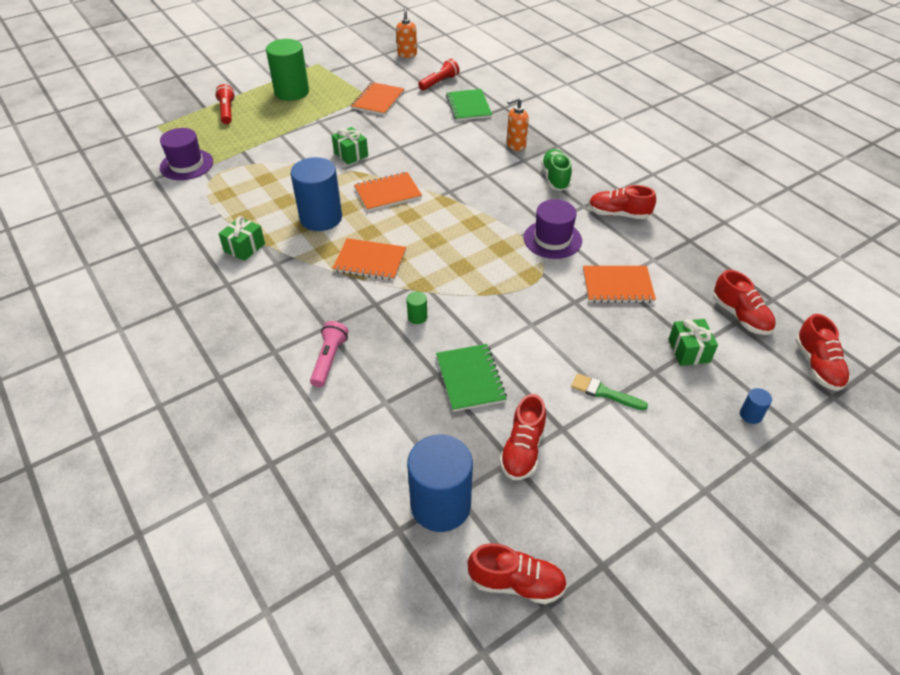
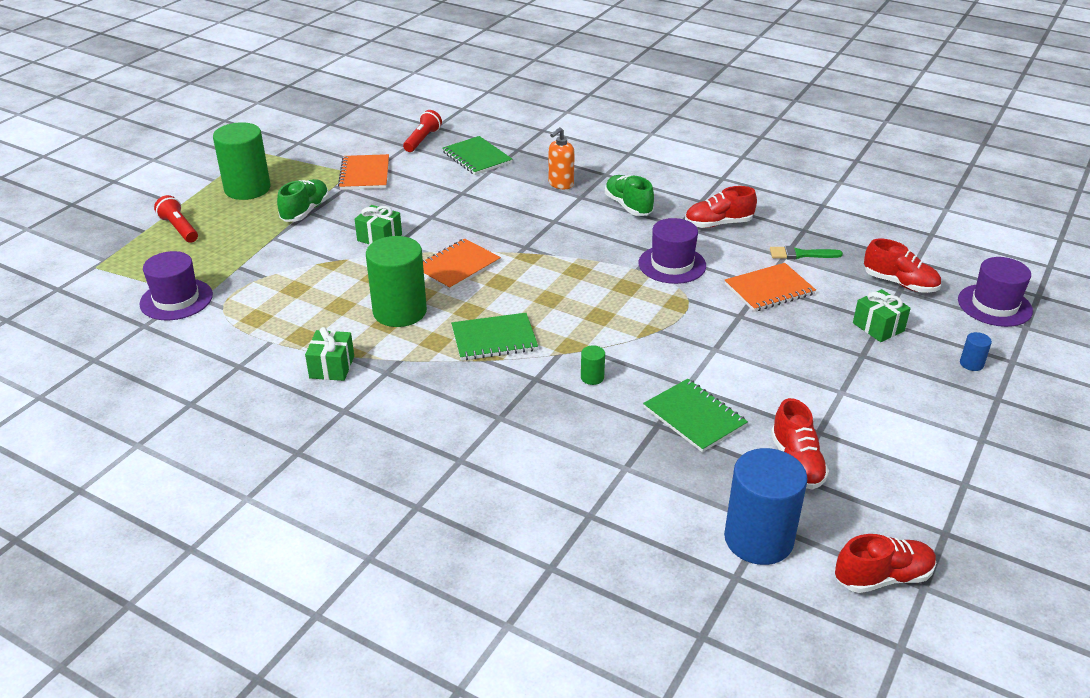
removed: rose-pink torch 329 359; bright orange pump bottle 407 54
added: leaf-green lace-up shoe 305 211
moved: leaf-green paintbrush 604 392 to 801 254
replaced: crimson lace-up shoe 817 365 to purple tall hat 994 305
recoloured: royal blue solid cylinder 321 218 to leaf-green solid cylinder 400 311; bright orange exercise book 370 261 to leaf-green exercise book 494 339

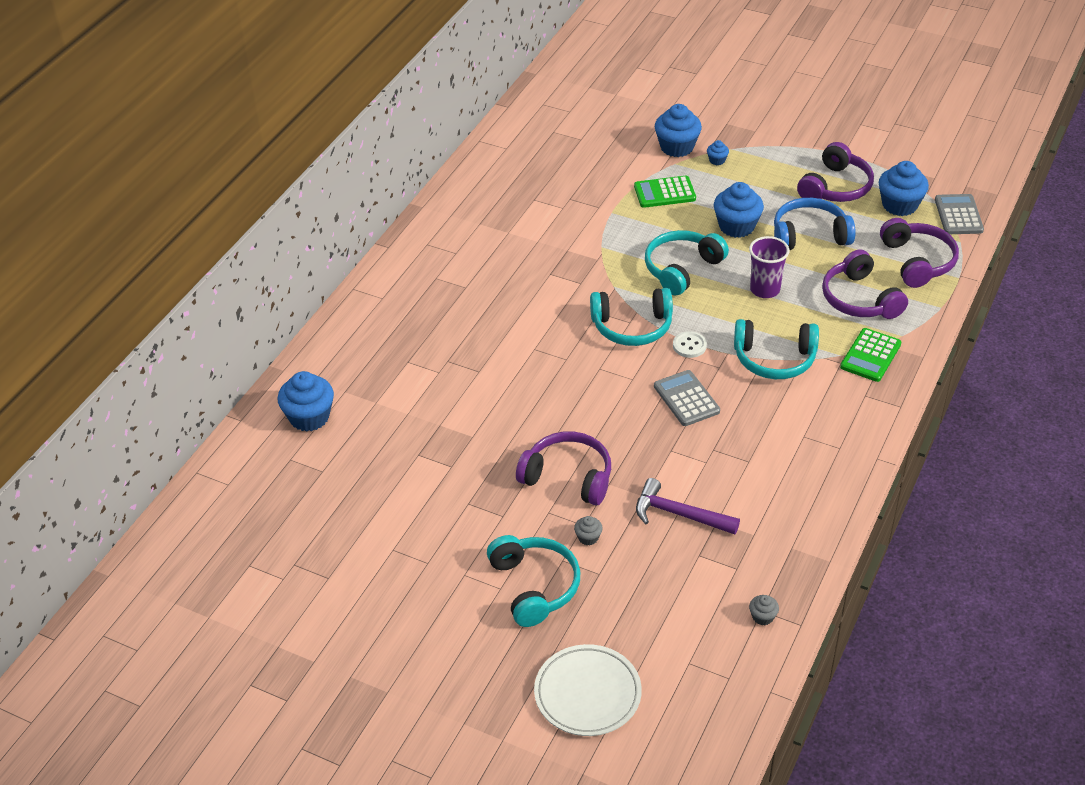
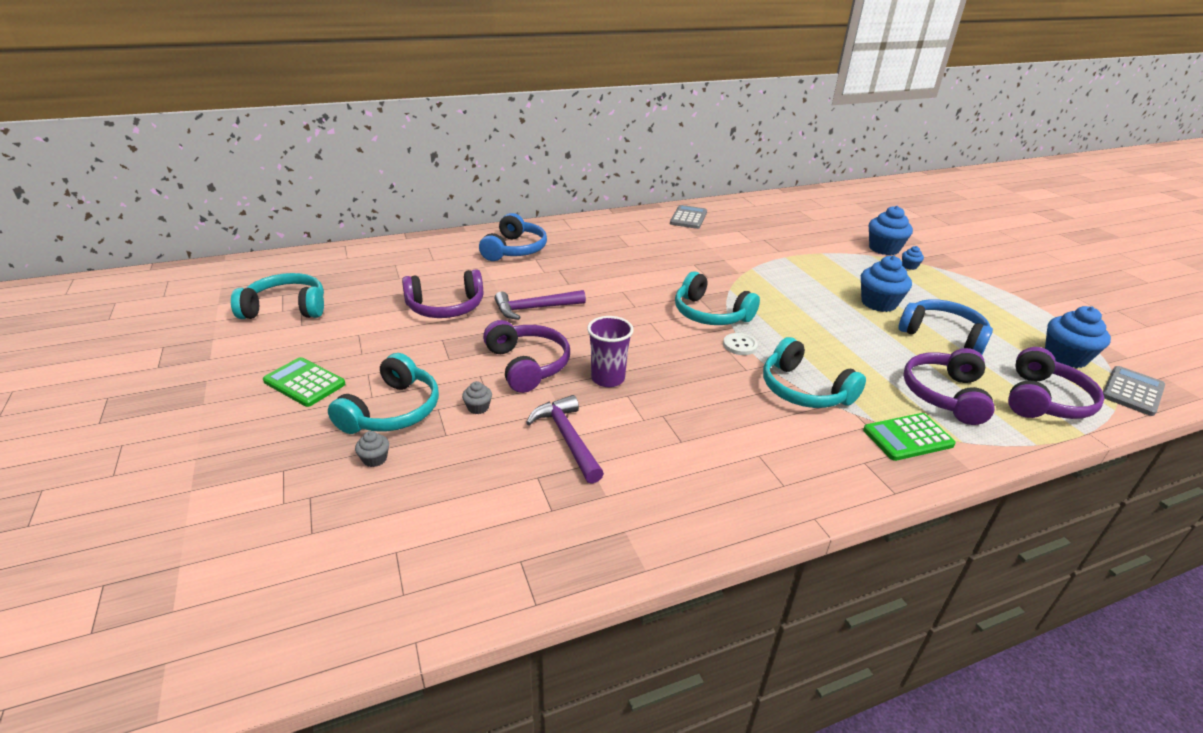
removed: royal blue cupcake 309 417; white flat dish 587 694
added: royal blue over-ear headphones 514 249; purple carpenter's hammer 535 308
moved: teal over-ear headphones 682 269 to 286 308; leaf-green calculator 664 193 to 304 383; grey cupcake 762 617 to 375 459; purple over-ear headphones 835 187 to 446 307; purple beaker 765 290 to 608 378; grey calculator 686 399 to 688 218

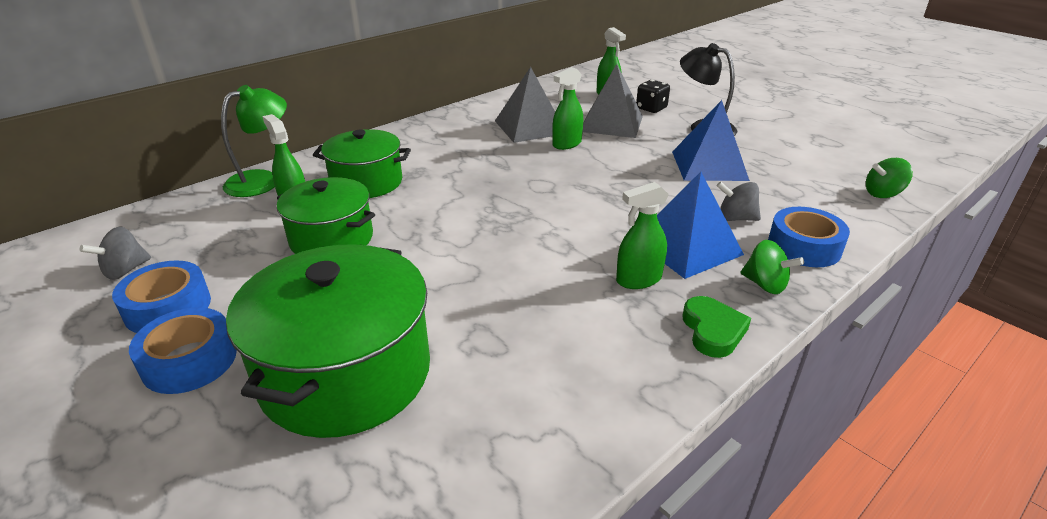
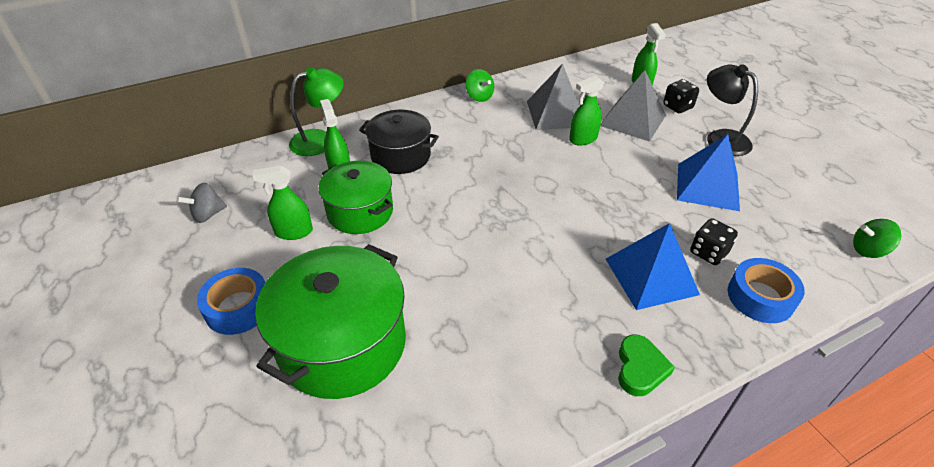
removed: royal blue roll of tape 168 307
moved: leaf-green spray cleaner 638 279 to 293 232; leaf-green toy top 765 285 to 479 97
replaced: grey toy top 735 218 to black game die 708 253
recoloured: leaf-green stockpot 367 182 to black stockpot 400 156

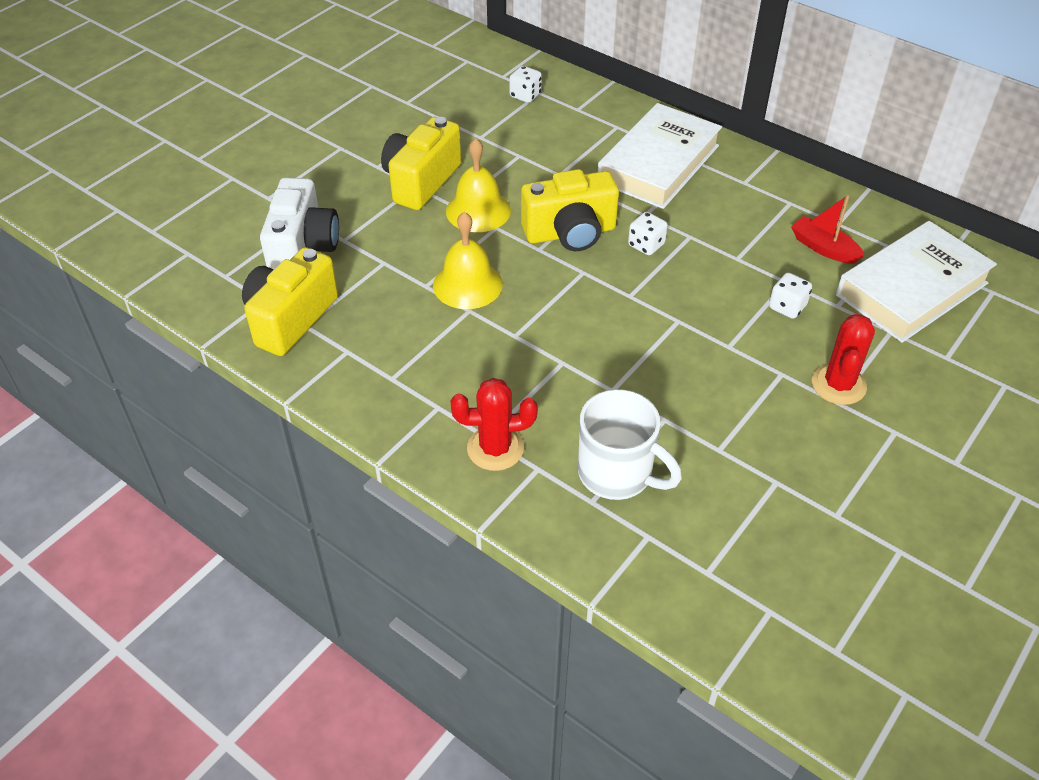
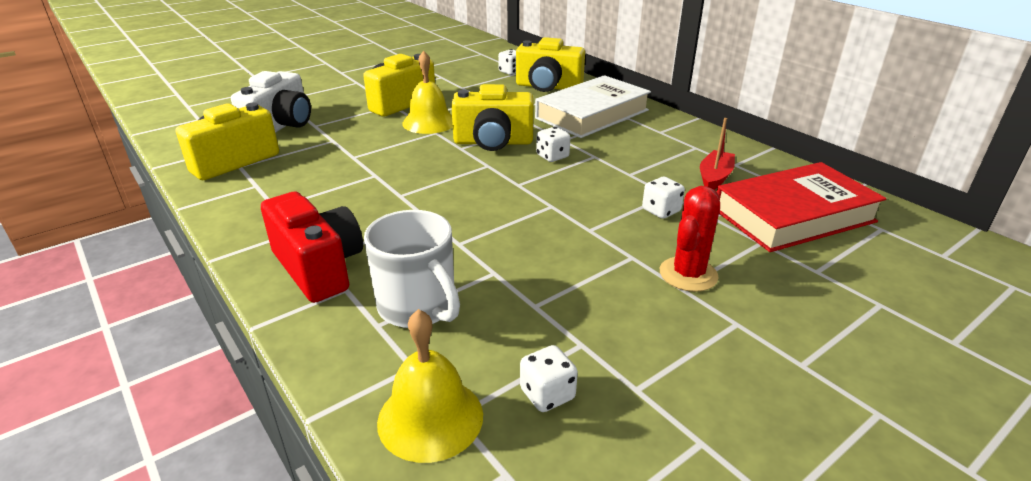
added: yellow photo camera 548 87; white game die 547 394
moved: yellow school bell 467 284 to 430 418
replaced: crimson saguaro cactus 495 448 to crimson photo camera 319 268
recoloured: white book 912 289 to crimson book 793 215
turned: crimson boat 823 248 = 714 177 60 degrees clockwise

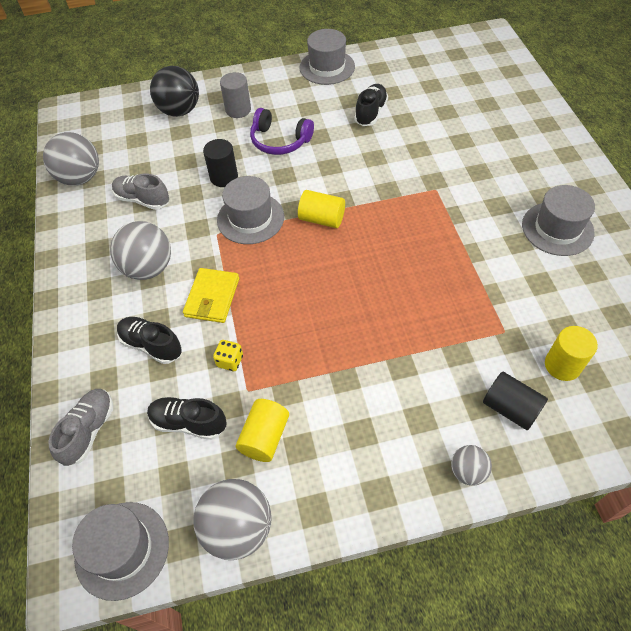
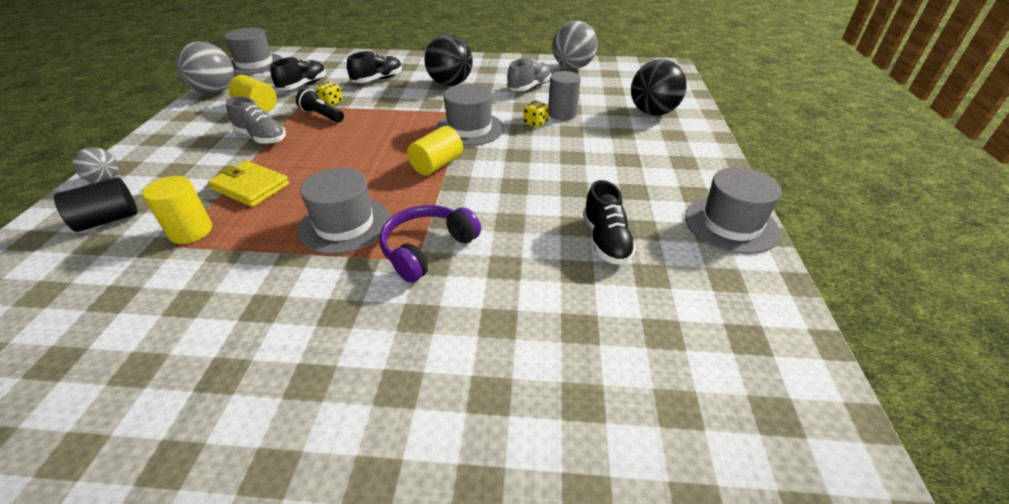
added: black torch 322 115
moved: yellow solid cylinder 562 365 to 191 231; yellow wallet 212 297 to 251 187; grey lace-up shoe 89 431 to 261 137; grey tall hat 557 228 to 344 224; purple over-ear headphones 280 141 to 427 249; grey solid cylinder 238 110 to 562 114
replaced: black solid cylinder 224 177 to yellow game die 535 123
recoloured: grey play ball 148 268 to black play ball 450 84
turned: black lace-up shoe 370 113 = 605 241 45 degrees clockwise

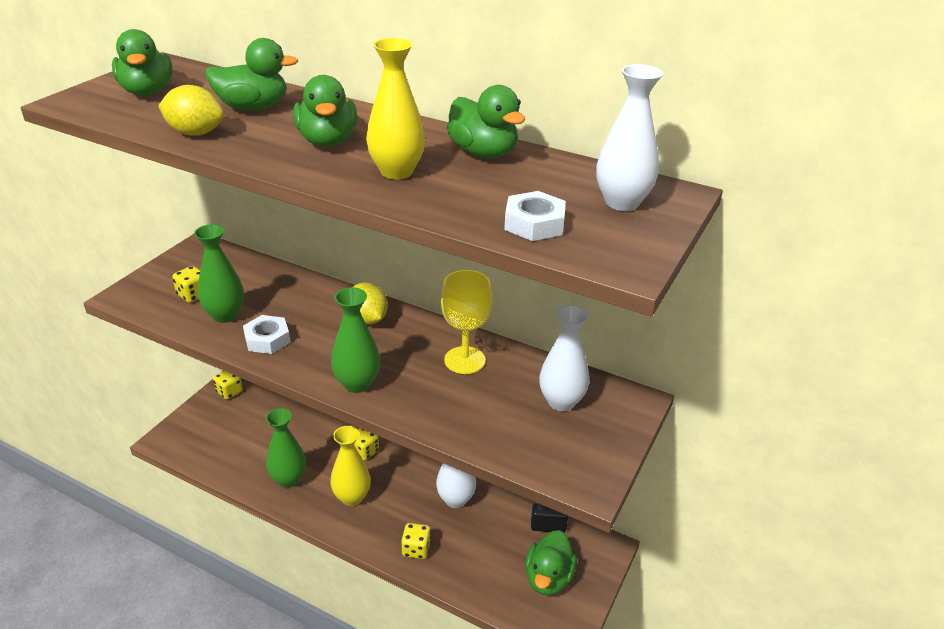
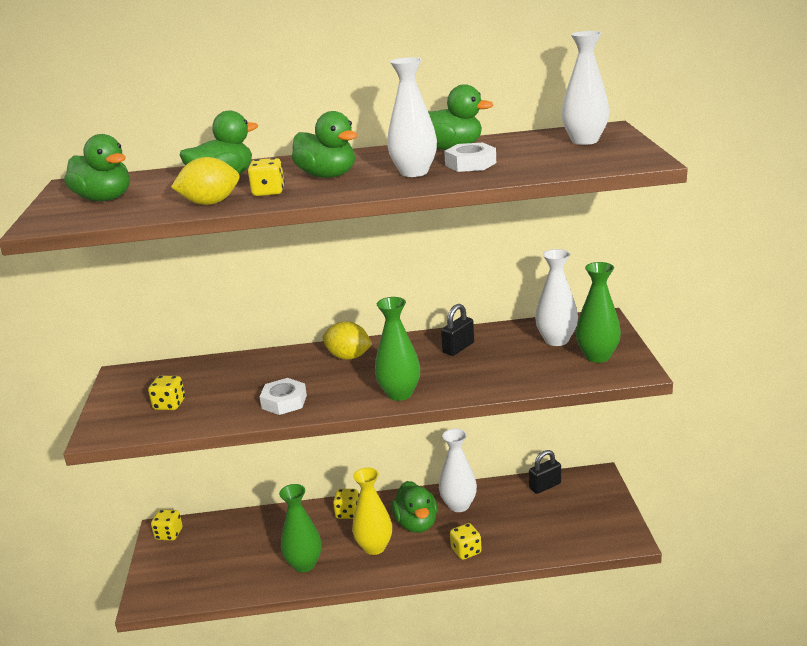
added: yellow game die 268 192
moved: leaf-green rubber duck 548 578 to 416 523; white hex nut 534 223 to 470 164; leaf-green vase 225 315 to 597 356
replaced: yellow chalice 464 360 to black small lock 458 348
recoloured: yellow vase 396 172 to white vase 414 172

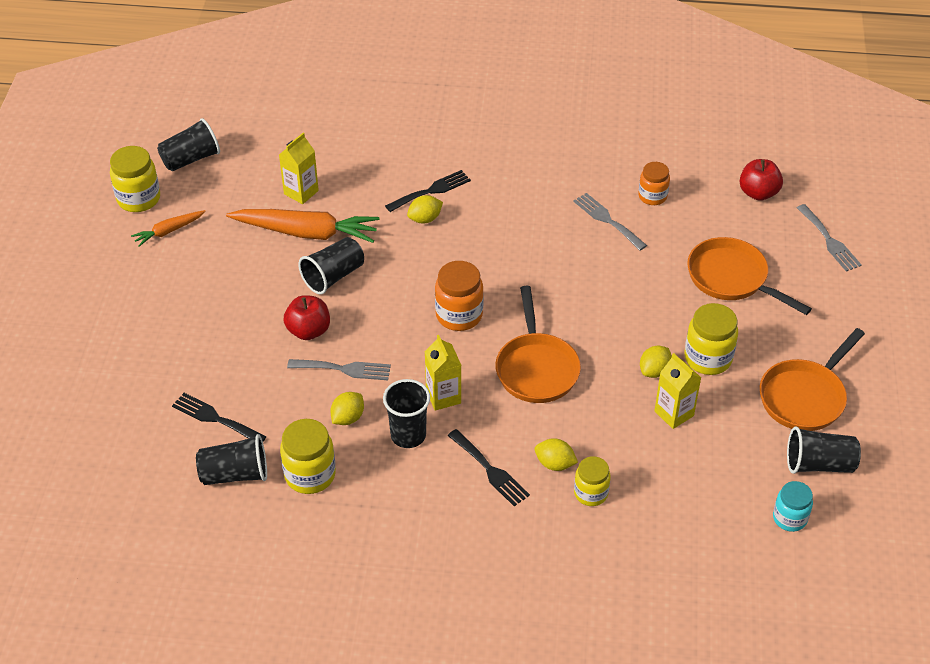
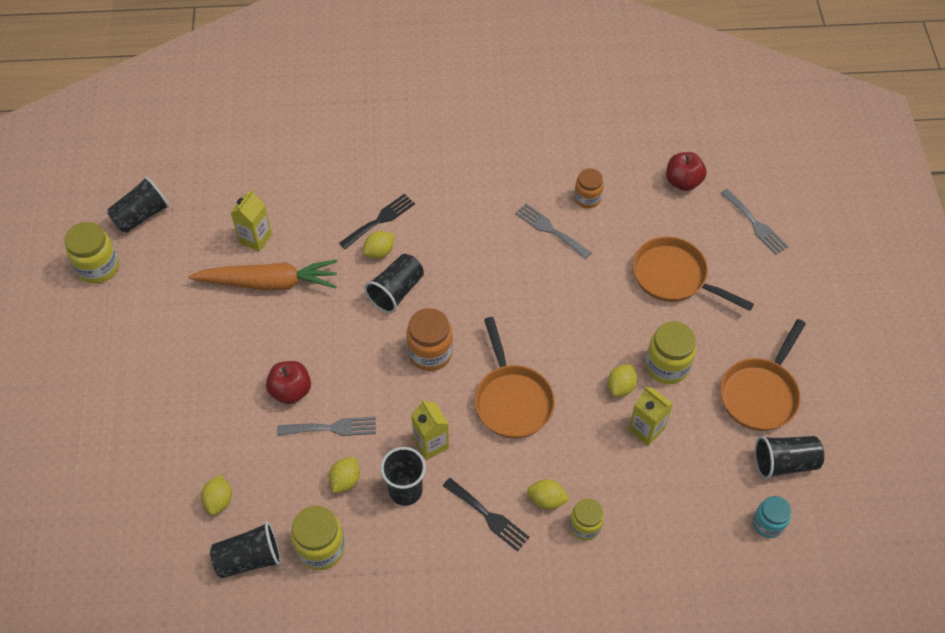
removed: bright orange root vegetable 168 231
moved: black beaker 333 276 to 396 291
replaced: black dinner fork 215 418 to yellow citrus fruit 219 500

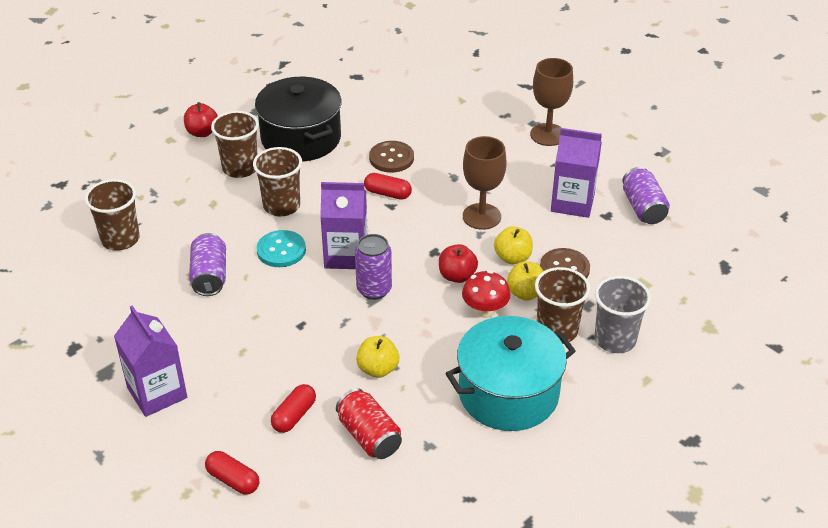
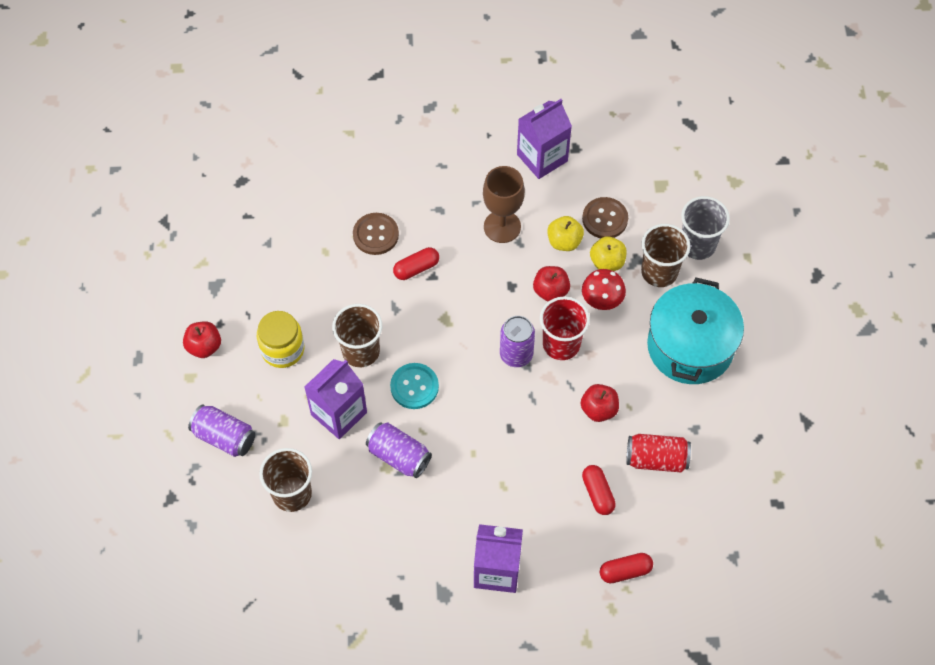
removed: black stockpot 301 138; russet chalice 548 135
added: crimson beaker 561 344
moved: purple tin 643 208 to 224 437; purple milk carton 346 255 to 339 413
replaced: russet beaker 240 168 to yellow preserve jar 282 349
recoloured: yellow apple fruit 378 369 to crimson apple fruit 598 409

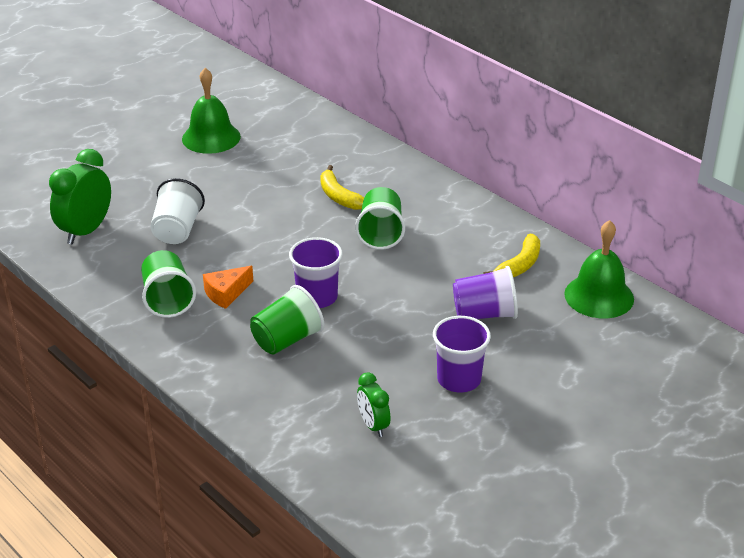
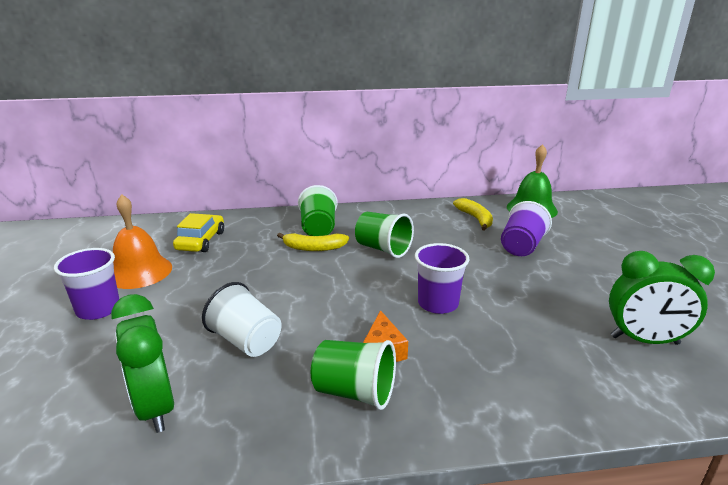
added: yellow toy car 201 241
moved: purple beaker 459 379 to 98 309; leaf-green beaker 287 340 to 318 228
recoloured: leaf-green school bell 211 137 to bright orange school bell 139 272
resized: leaf-green alarm clock 373 425 = 644 340 x1.75

